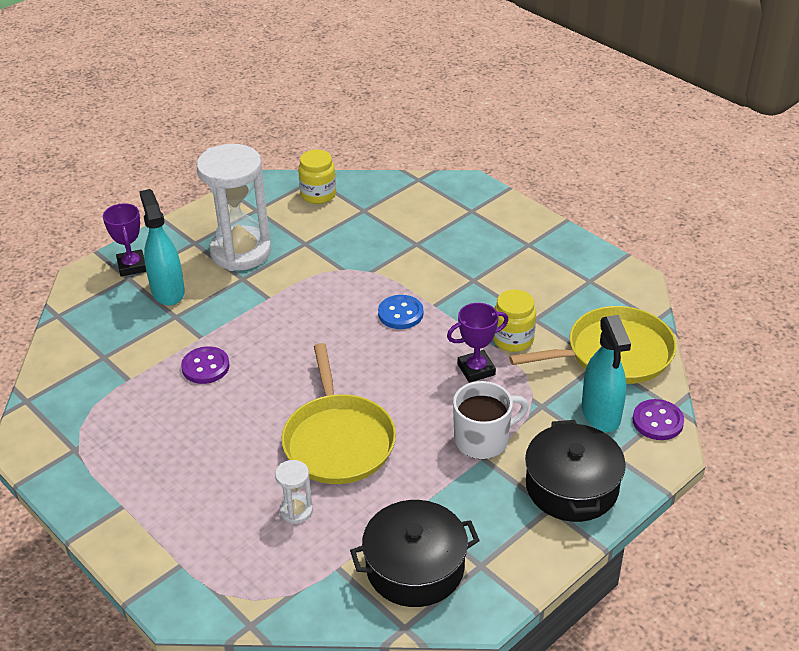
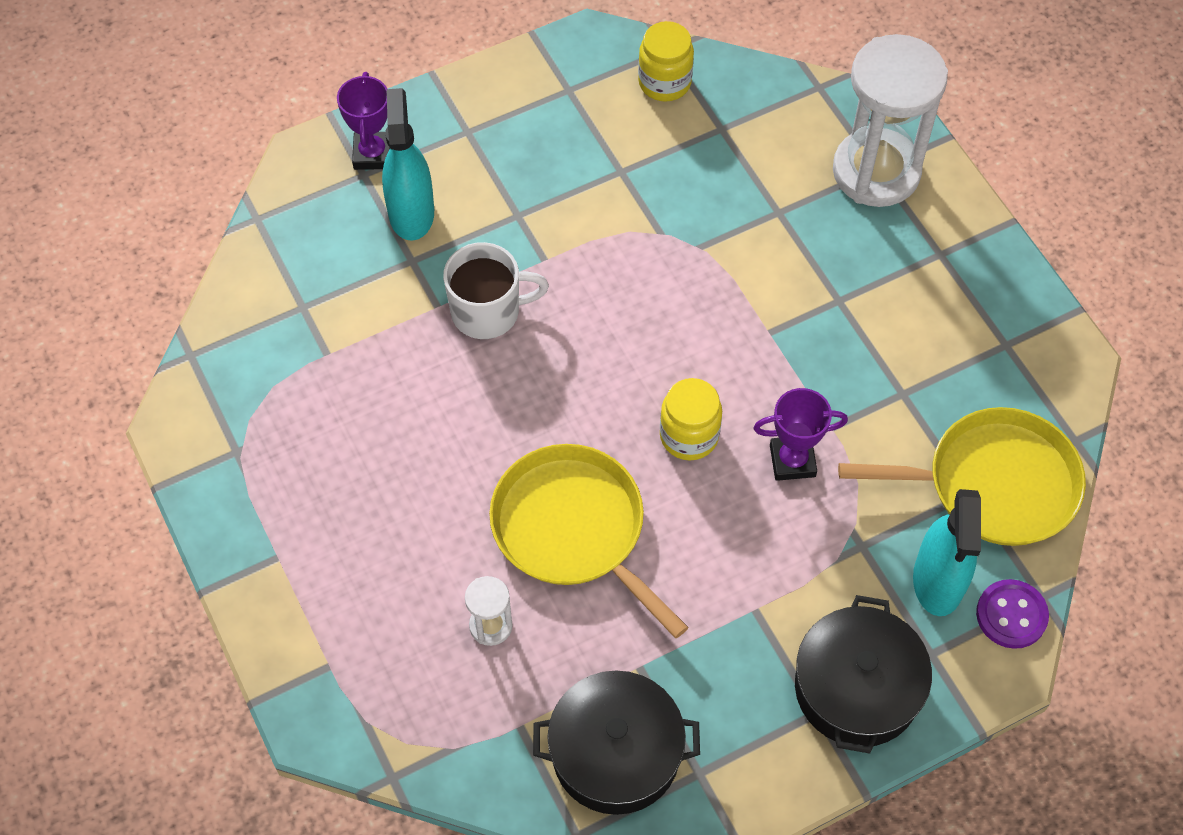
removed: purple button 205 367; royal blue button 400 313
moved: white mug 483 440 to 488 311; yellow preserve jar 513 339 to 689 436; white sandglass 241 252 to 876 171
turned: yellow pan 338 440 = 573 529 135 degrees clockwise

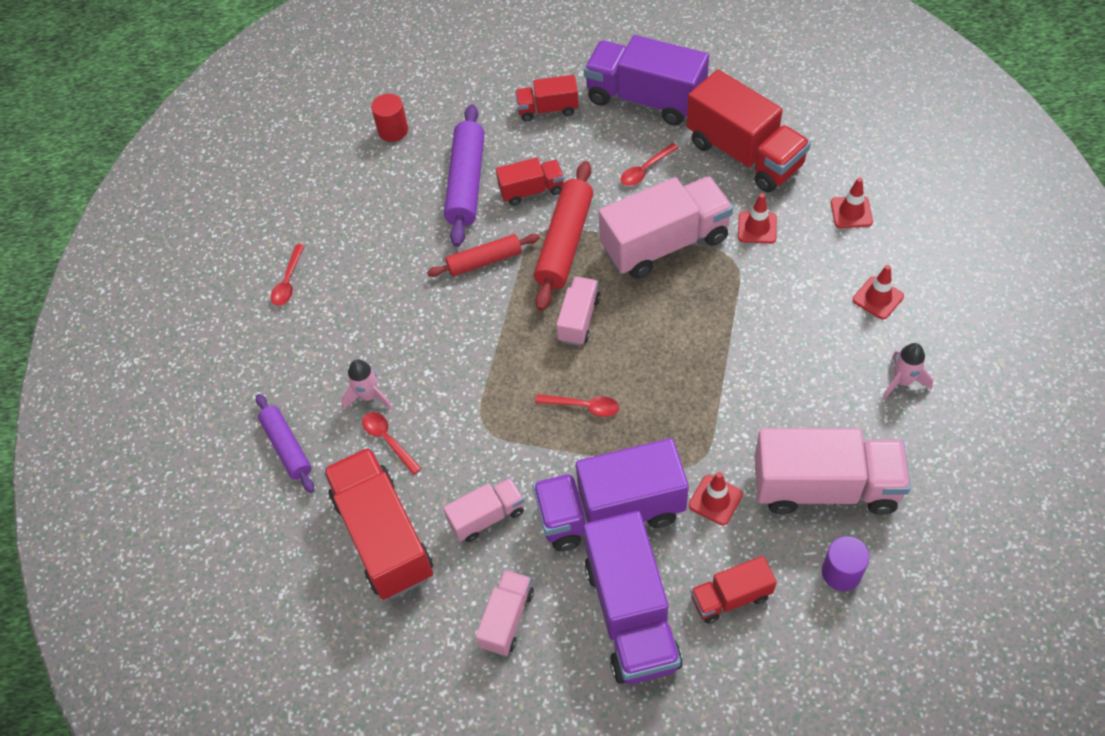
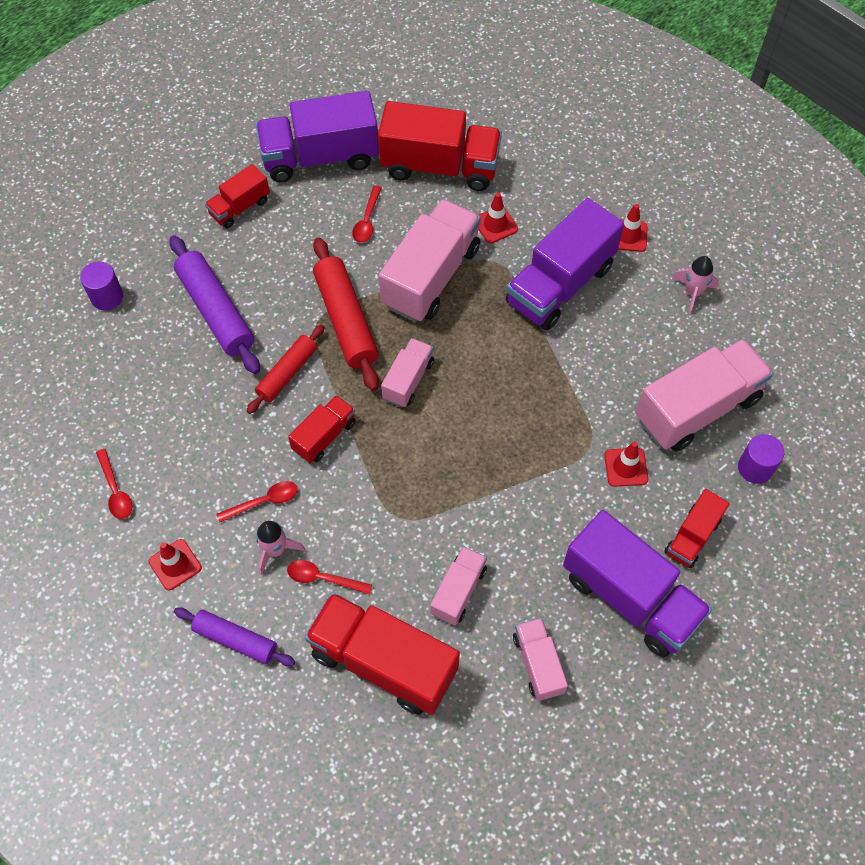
moved: crimson safety cone 851 212 to 175 564; crimson spoon 584 406 to 264 501; crimson toy truck 531 190 to 324 436; purple toy truck 610 511 to 560 284
recoloured: crimson solid cylinder 393 130 to purple solid cylinder 107 297
turned: rose-pink toy truck 579 319 = 408 380 45 degrees clockwise

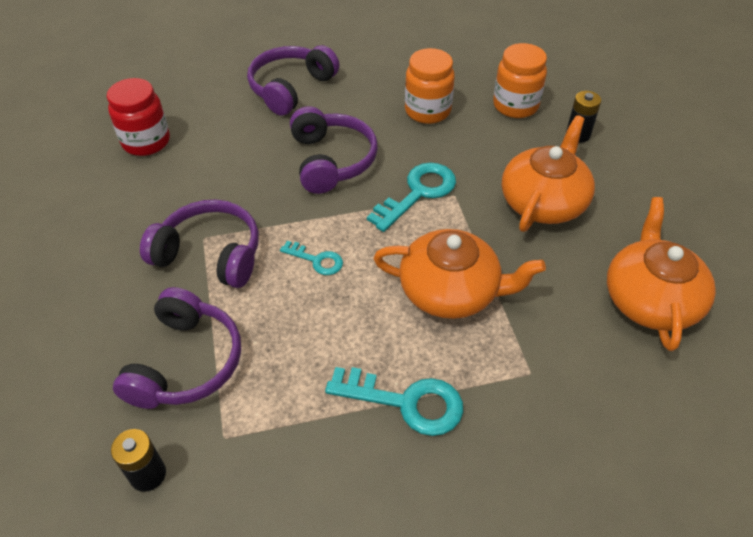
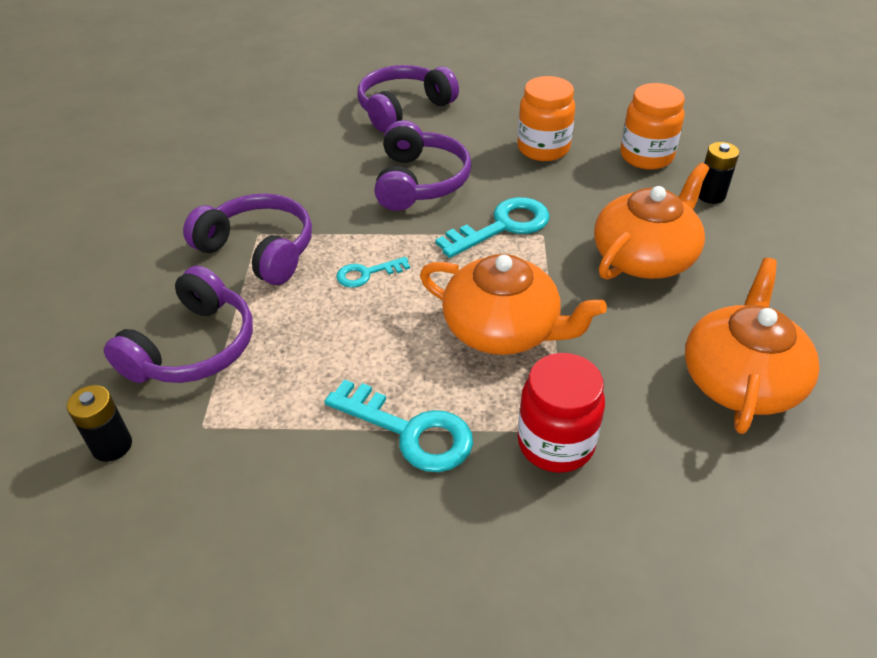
moved: crimson preserve jar 146 142 to 555 443
turned: teal latchkey 316 260 = 367 274 120 degrees clockwise

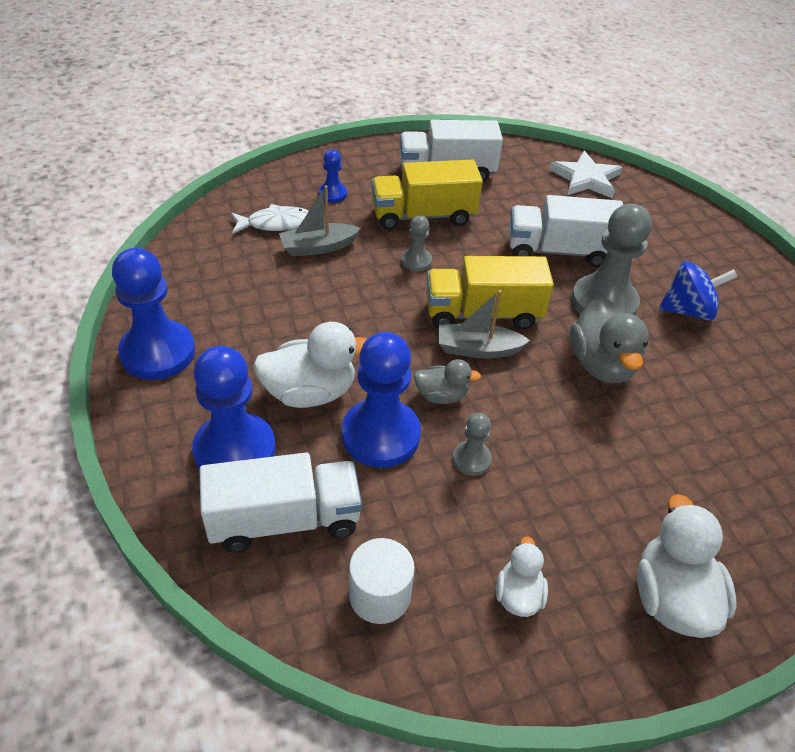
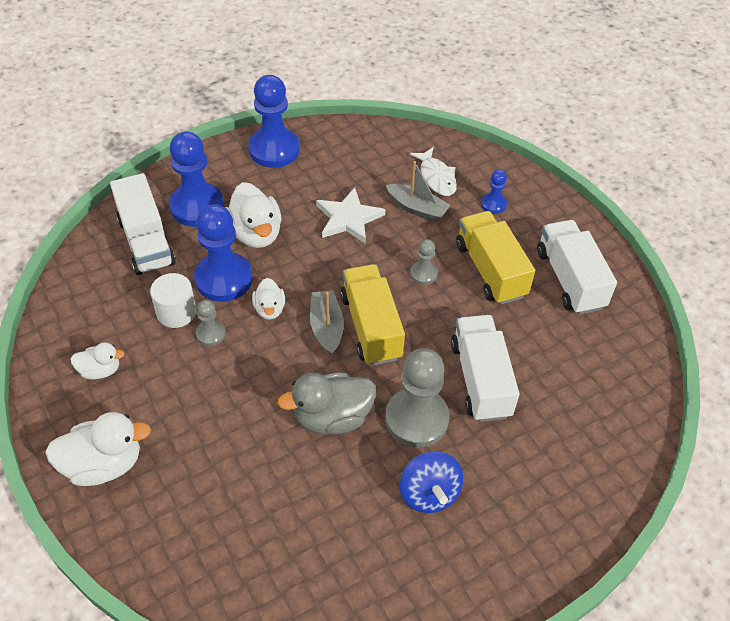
moved: white solid cylinder 379 595 to 176 312; white star shape 586 178 to 348 218
recoloured: grey rubber duck 441 396 to white rubber duck 269 309
turned: grey boat 318 247 = 417 208 150 degrees clockwise

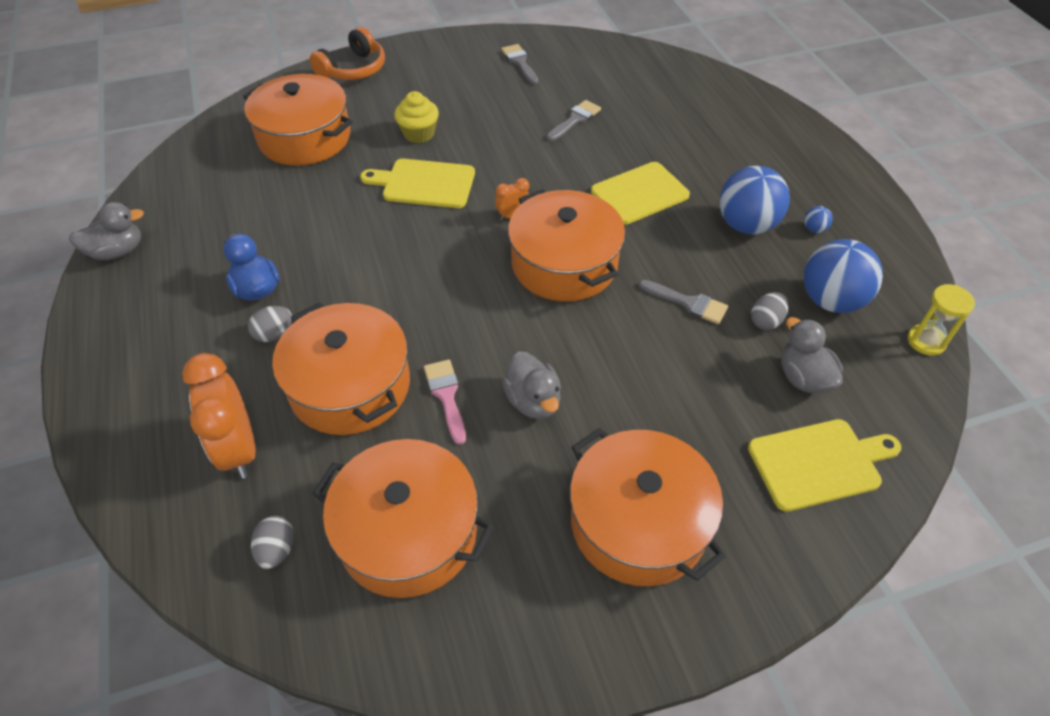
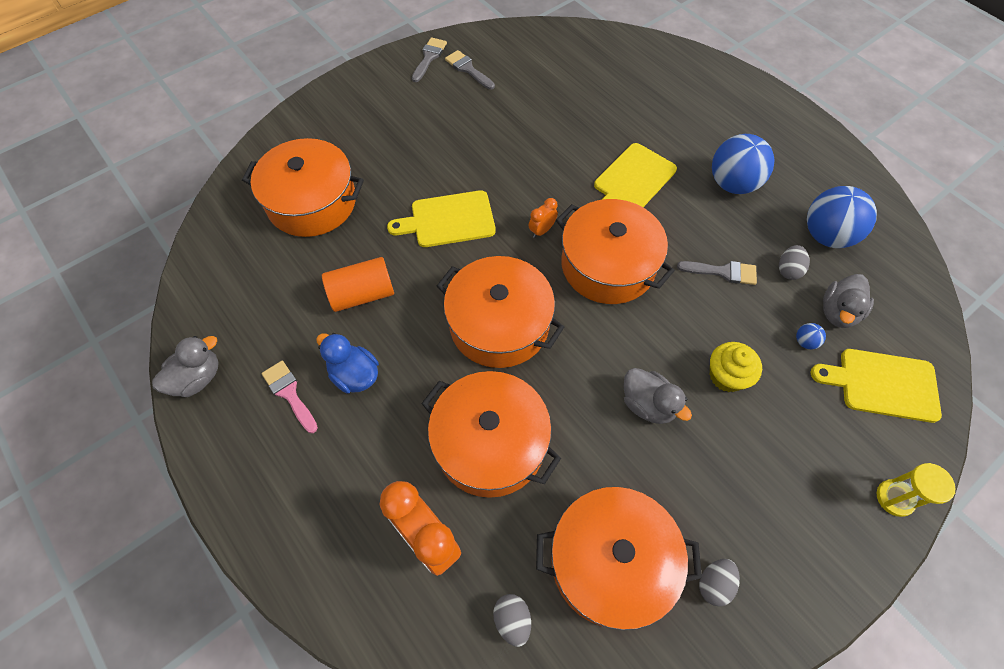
removed: bright orange over-ear headphones 353 69
added: bright orange solid cylinder 362 294
moved: rose-pink paintbrush 446 395 to 289 393; grey paintbrush 575 120 to 429 57; bright orange stockpot 638 522 to 499 324; grey egg 274 334 to 714 584; yellow cupcake 419 133 to 727 376; royal blue play ball 814 229 to 805 342; yellow sandglass 926 341 to 894 498
turned: yellow bread board 819 463 = 882 384 135 degrees counterclockwise; grey rubber duck 803 377 = 838 312 105 degrees counterclockwise

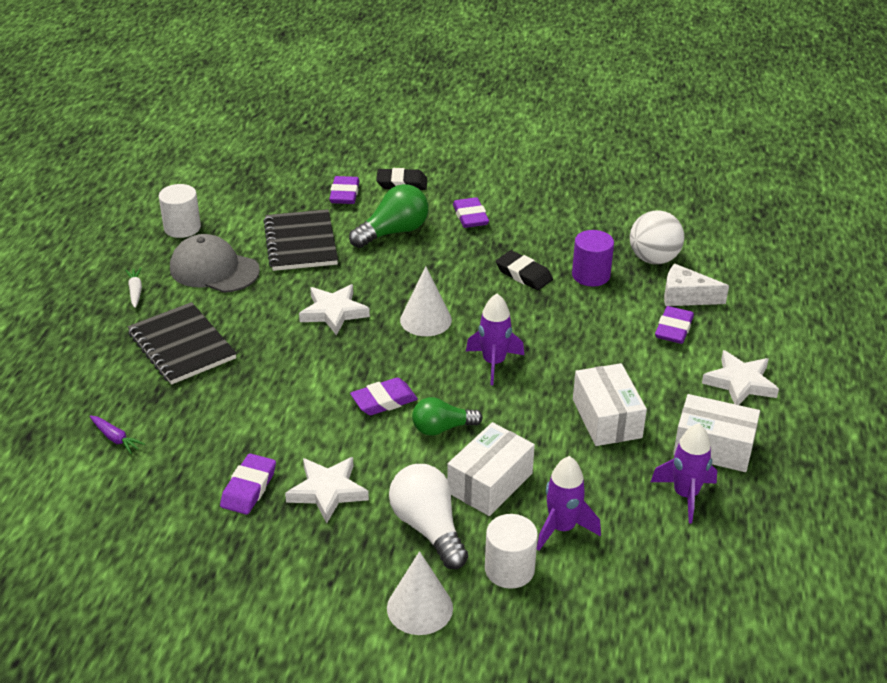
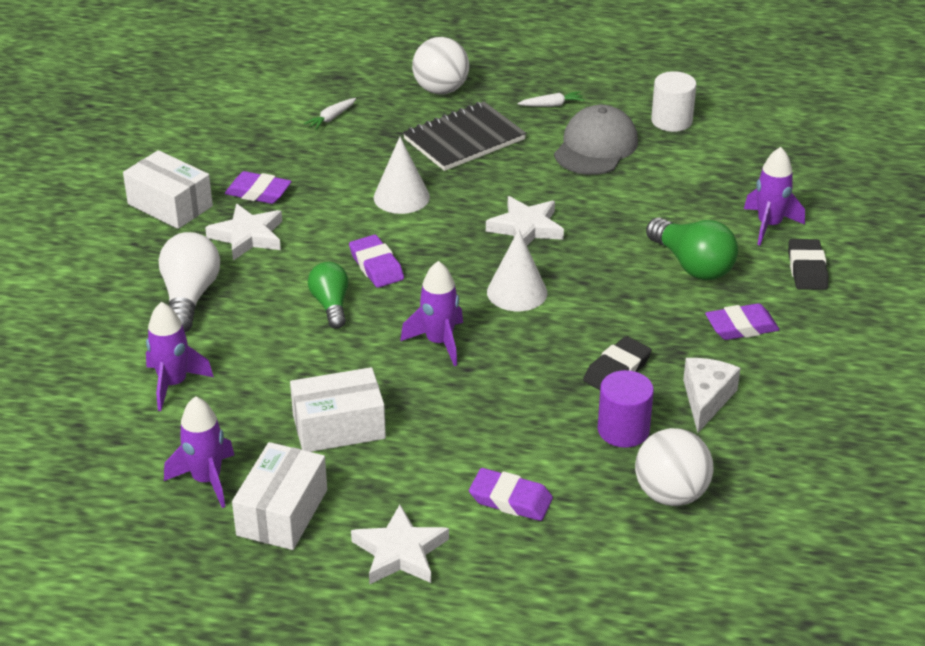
removed: black exercise book 301 243; white solid cylinder 509 569
added: white play ball 441 90
moved: white box 490 483 to 170 205; white solid cone 419 608 to 401 197; white cheese wedge 686 296 to 706 399
replaced: purple gum eraser 344 194 to purple rocket 769 225
recoloured: purple root vegetable 115 438 to white root vegetable 331 118
turned: white light bulb 428 528 = 189 297 60 degrees counterclockwise

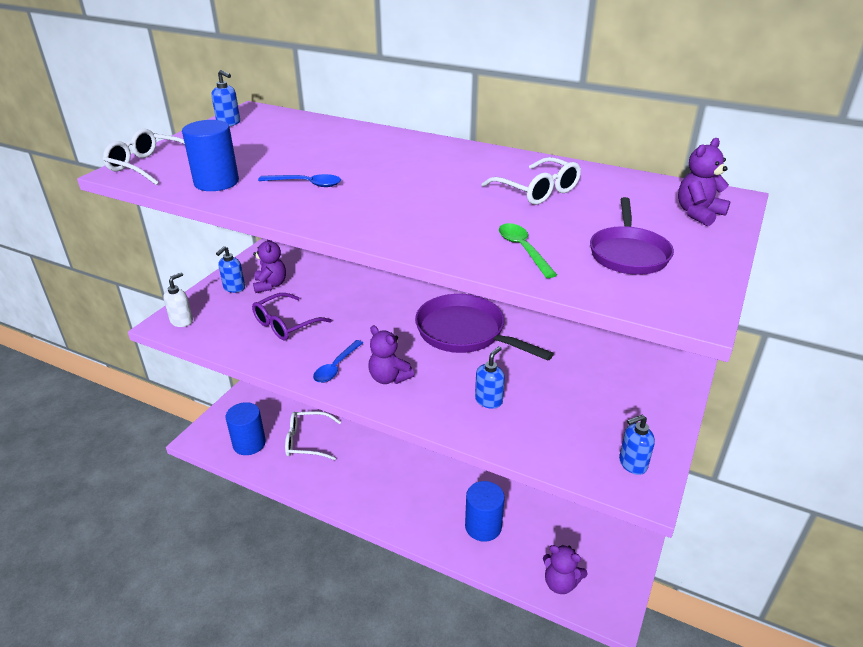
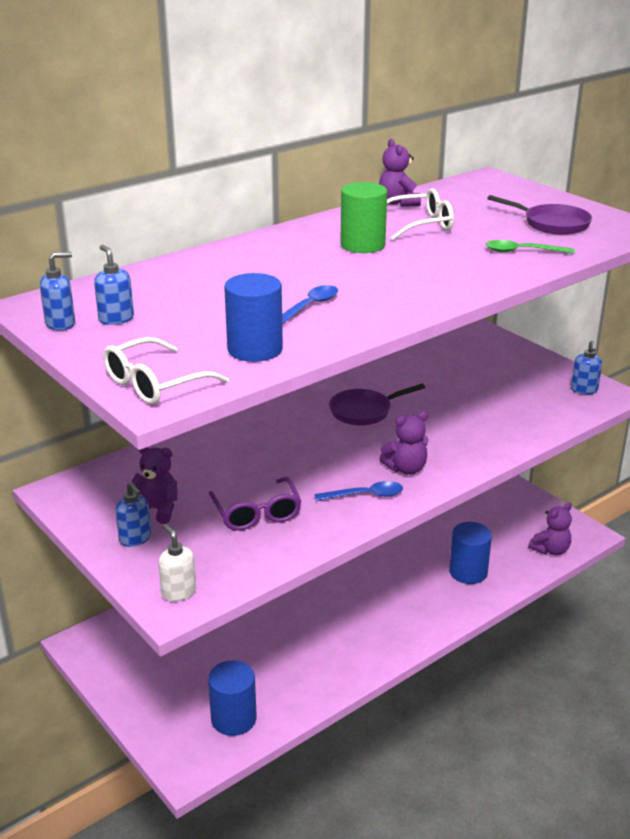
removed: white eyeglasses 307 441
added: leaf-green solid cylinder 362 245
moved: royal blue pump bottle 489 400 to 116 319; purple stuffed bear 698 214 to 398 203
turned: royal blue spoon 336 367 = 365 495 60 degrees counterclockwise
resized: purple pan 465 333 = 364 411 x0.64

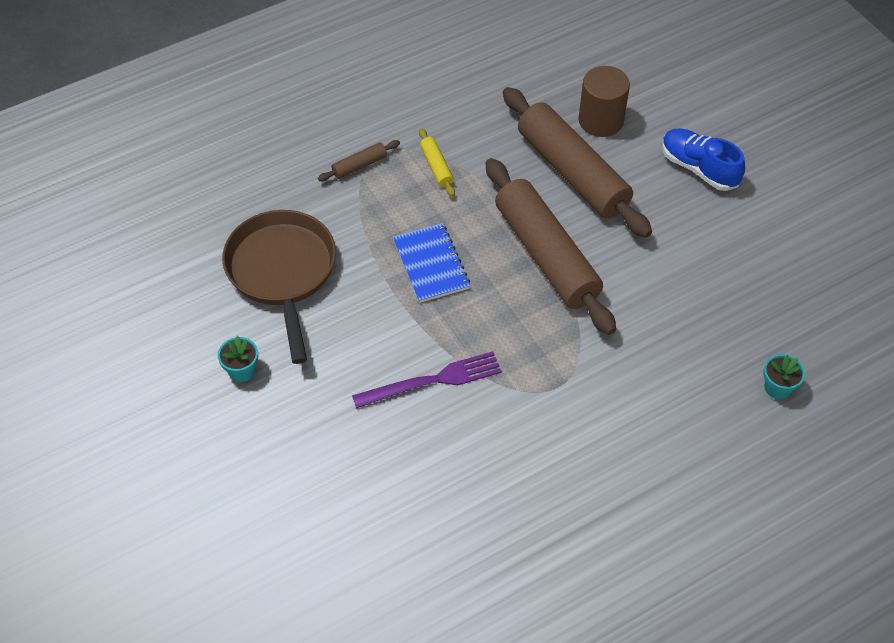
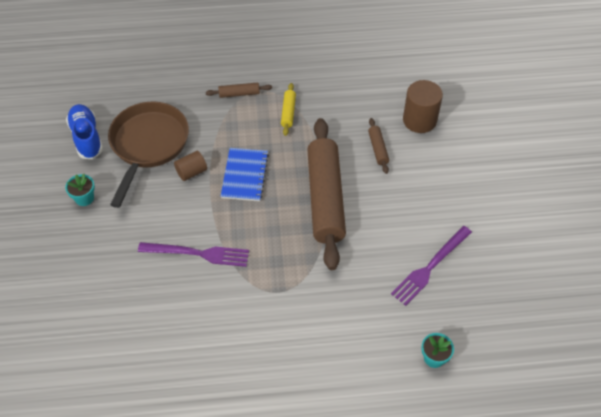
added: russet solid cylinder 191 172; purple dinner fork 430 267
moved: royal blue lace-up shoe 698 168 to 86 138
resized: russet rolling pin 572 172 = 378 149 x0.41

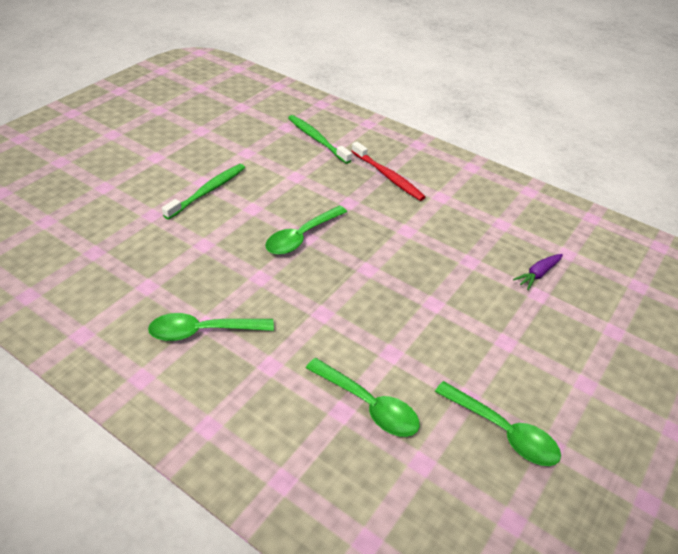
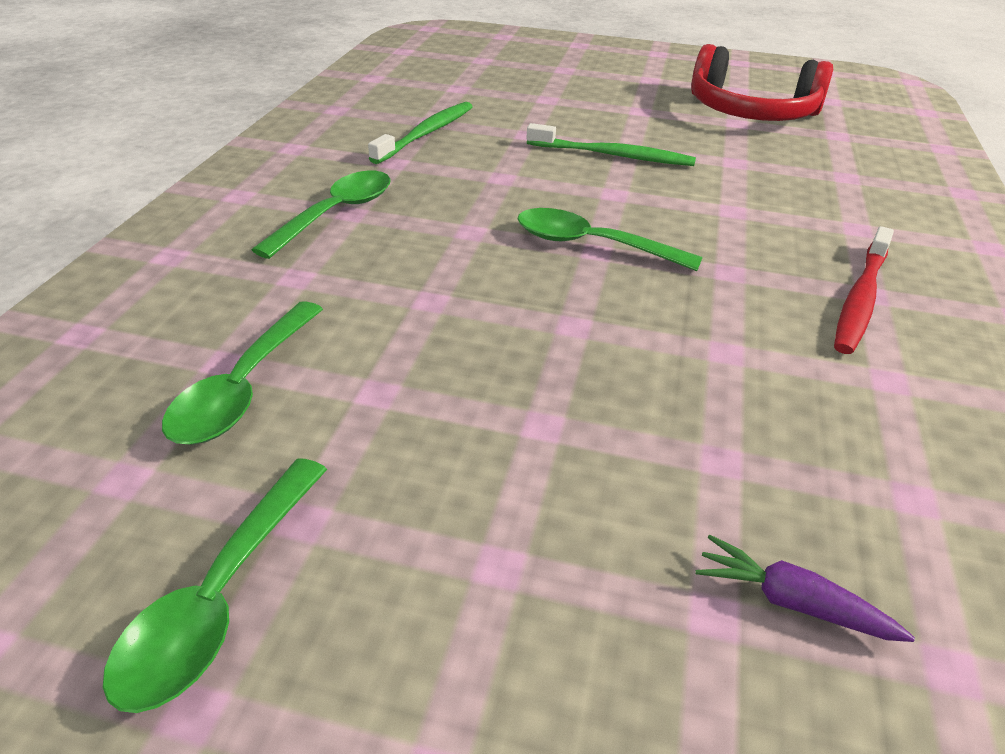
added: crimson over-ear headphones 750 112
moved: leaf-green tooth brush 316 139 to 427 133
turned: leaf-green spoon 203 331 = 336 214 60 degrees clockwise

